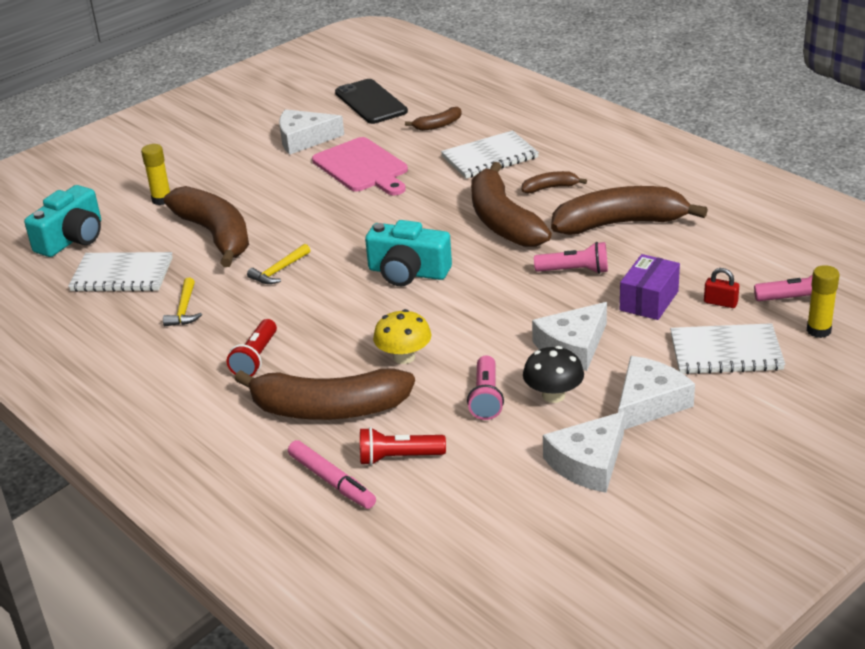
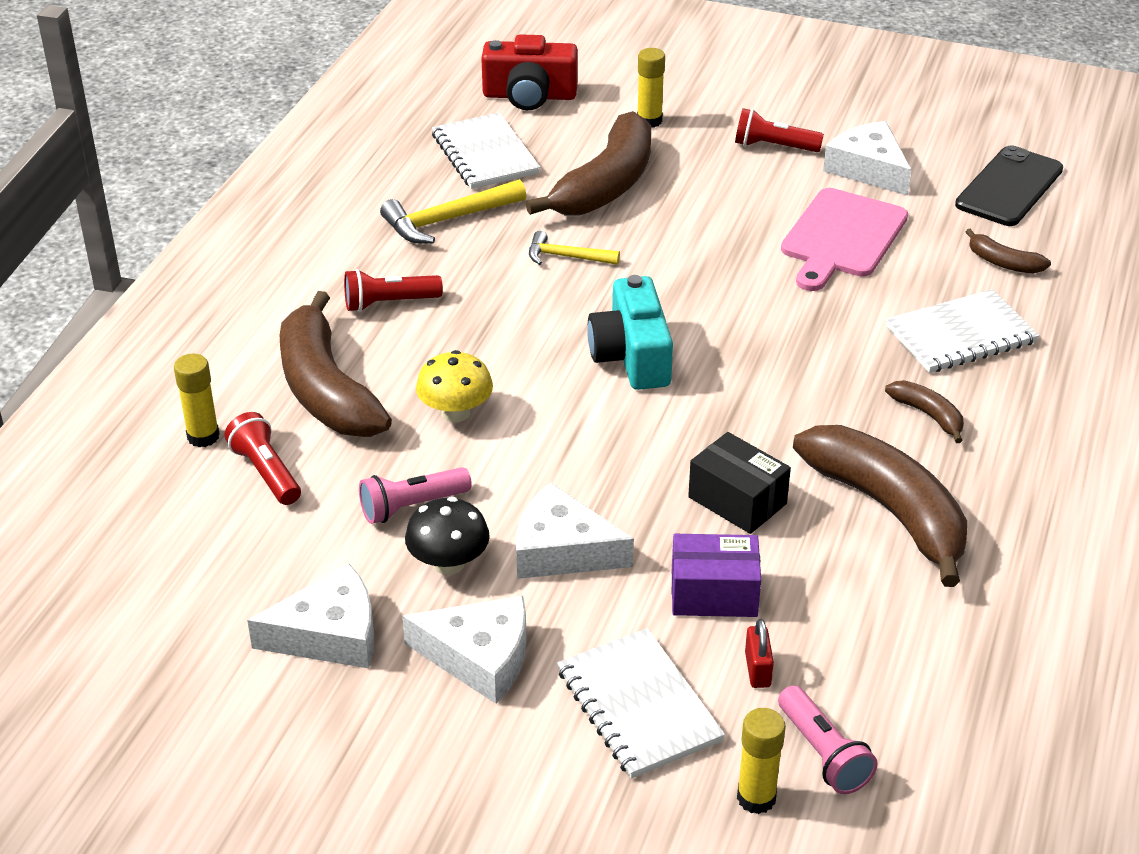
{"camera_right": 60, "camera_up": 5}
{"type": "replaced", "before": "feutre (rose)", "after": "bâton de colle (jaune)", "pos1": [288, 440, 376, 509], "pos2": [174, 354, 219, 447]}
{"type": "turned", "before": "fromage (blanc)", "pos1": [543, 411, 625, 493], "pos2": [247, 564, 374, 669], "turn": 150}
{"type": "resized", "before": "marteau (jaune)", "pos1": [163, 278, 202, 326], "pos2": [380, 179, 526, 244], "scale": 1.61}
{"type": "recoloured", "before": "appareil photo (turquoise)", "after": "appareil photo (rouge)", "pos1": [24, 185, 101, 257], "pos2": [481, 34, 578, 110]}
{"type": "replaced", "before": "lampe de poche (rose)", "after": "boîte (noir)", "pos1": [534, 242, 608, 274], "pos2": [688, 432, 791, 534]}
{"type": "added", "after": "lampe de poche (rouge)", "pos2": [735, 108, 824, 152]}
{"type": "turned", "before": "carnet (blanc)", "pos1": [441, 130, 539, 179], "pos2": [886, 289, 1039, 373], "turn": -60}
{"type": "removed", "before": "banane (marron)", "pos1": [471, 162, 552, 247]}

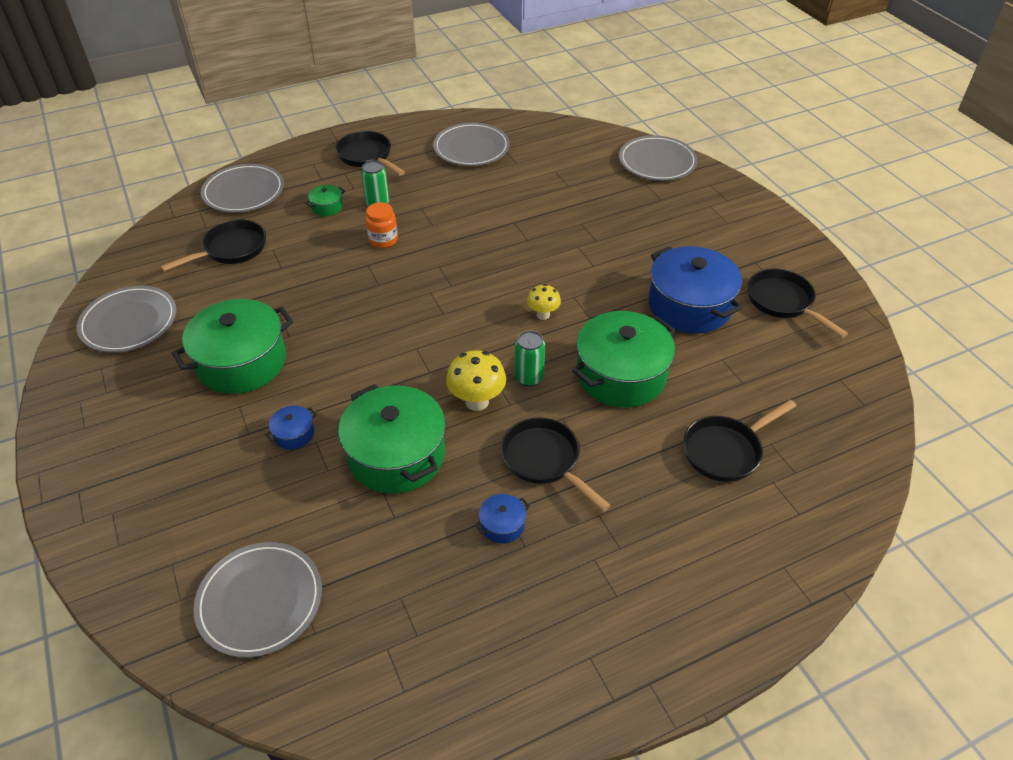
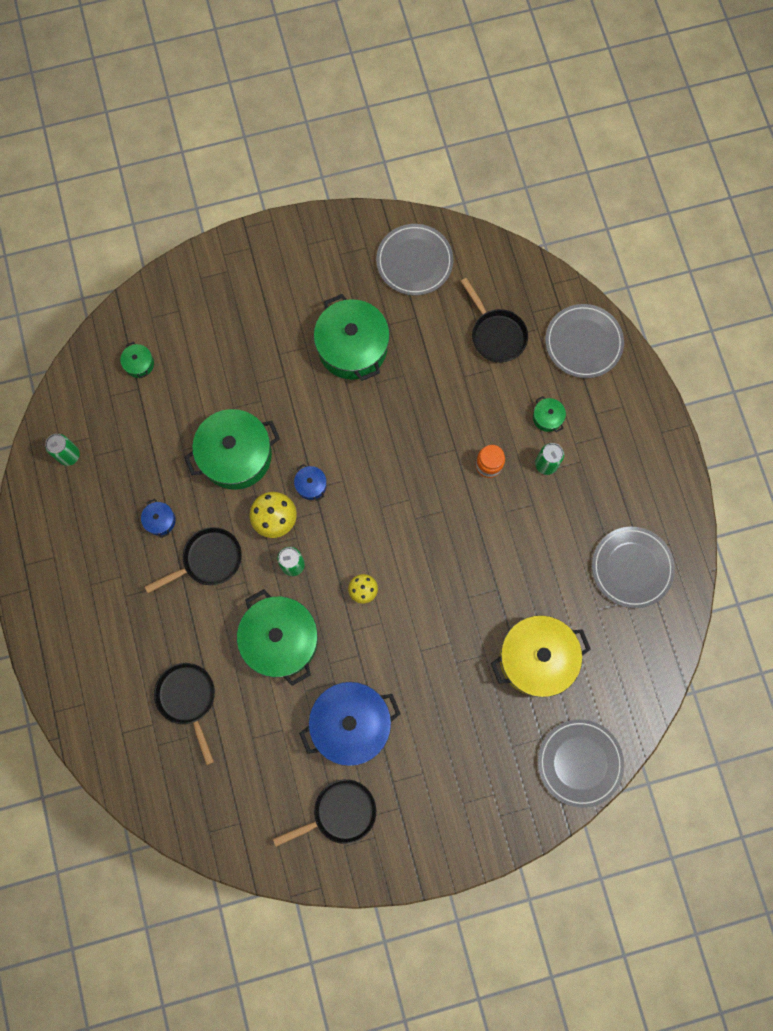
{"camera_right": 100, "camera_up": 30}
{"type": "added", "after": "canette (vert)", "pos2": [45, 434, 80, 466]}
{"type": "replaced", "before": "assiette (gris)", "after": "marmite (vert)", "pos1": [193, 542, 322, 658], "pos2": [120, 342, 154, 378]}
{"type": "moved", "before": "marmite (bleu)", "pos1": [265, 406, 317, 450], "pos2": [294, 464, 327, 501]}
{"type": "added", "after": "marmite (jaune)", "pos2": [491, 615, 591, 697]}
{"type": "removed", "before": "poêle (noir)", "pos1": [335, 131, 405, 175]}

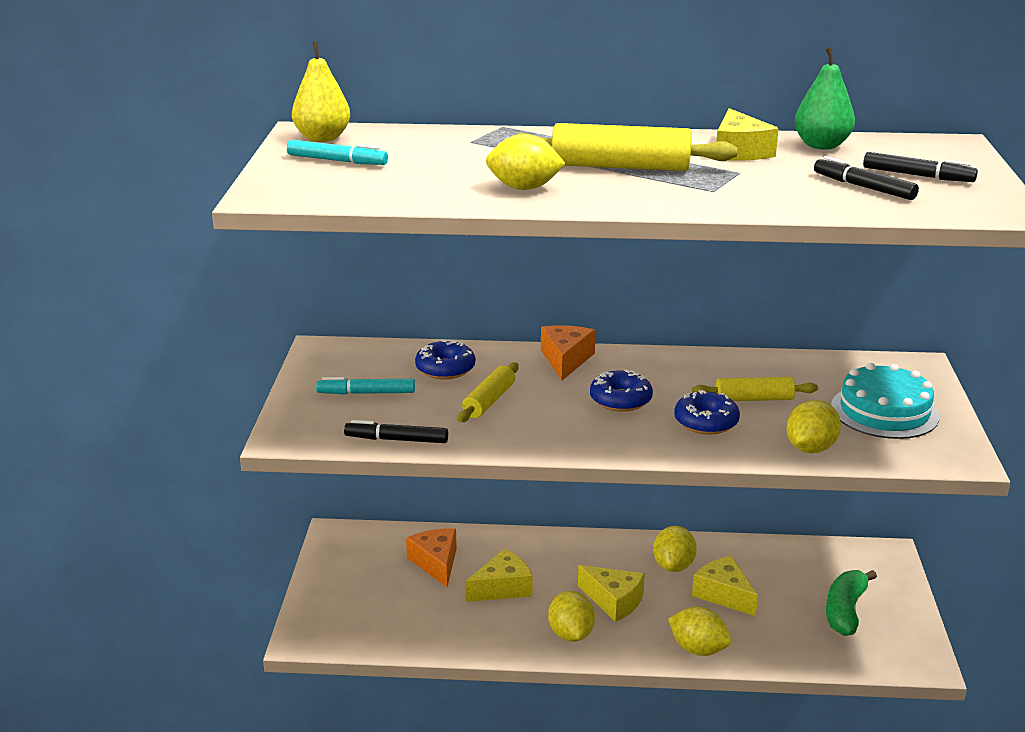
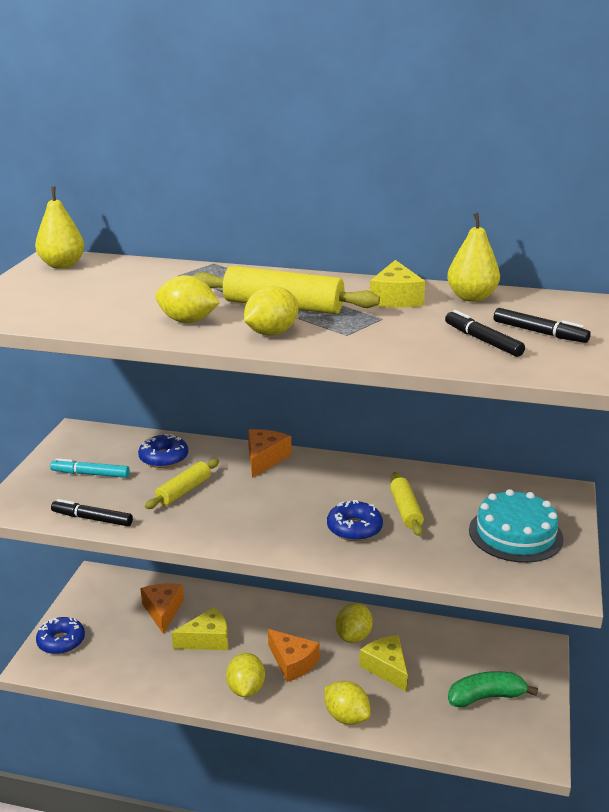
{"camera_right": 10, "camera_up": 0}
{"type": "moved", "before": "beignet (bleu)", "pos1": [590, 369, 653, 412], "pos2": [36, 617, 85, 654]}
{"type": "moved", "before": "citron (jaune)", "pos1": [786, 400, 841, 453], "pos2": [244, 286, 298, 335]}
{"type": "recoloured", "before": "fromage (jaune)", "after": "fromage (orange)", "pos1": [578, 565, 645, 622], "pos2": [268, 629, 320, 682]}
{"type": "turned", "before": "rouleau à pâtisserie (jaune)", "pos1": [692, 377, 818, 401], "pos2": [390, 472, 424, 536], "turn": 75}
{"type": "recoloured", "before": "poire (vert)", "after": "poire (jaune)", "pos1": [794, 48, 855, 150], "pos2": [447, 213, 500, 302]}
{"type": "turned", "before": "banane (vert)", "pos1": [826, 570, 877, 636], "pos2": [448, 671, 538, 708], "turn": 45}
{"type": "removed", "before": "feutre (turquoise)", "pos1": [287, 140, 388, 165]}

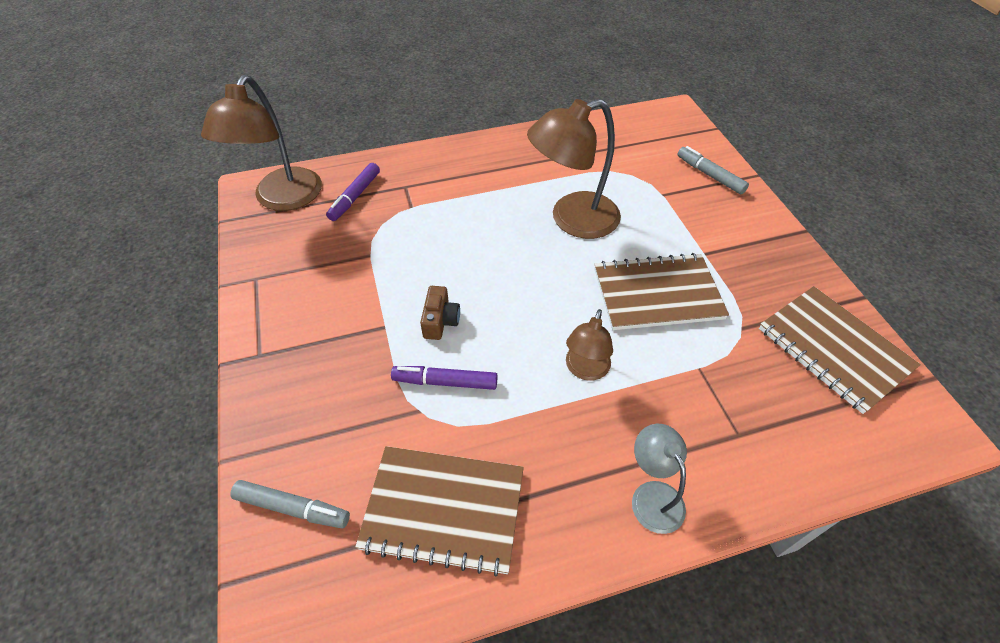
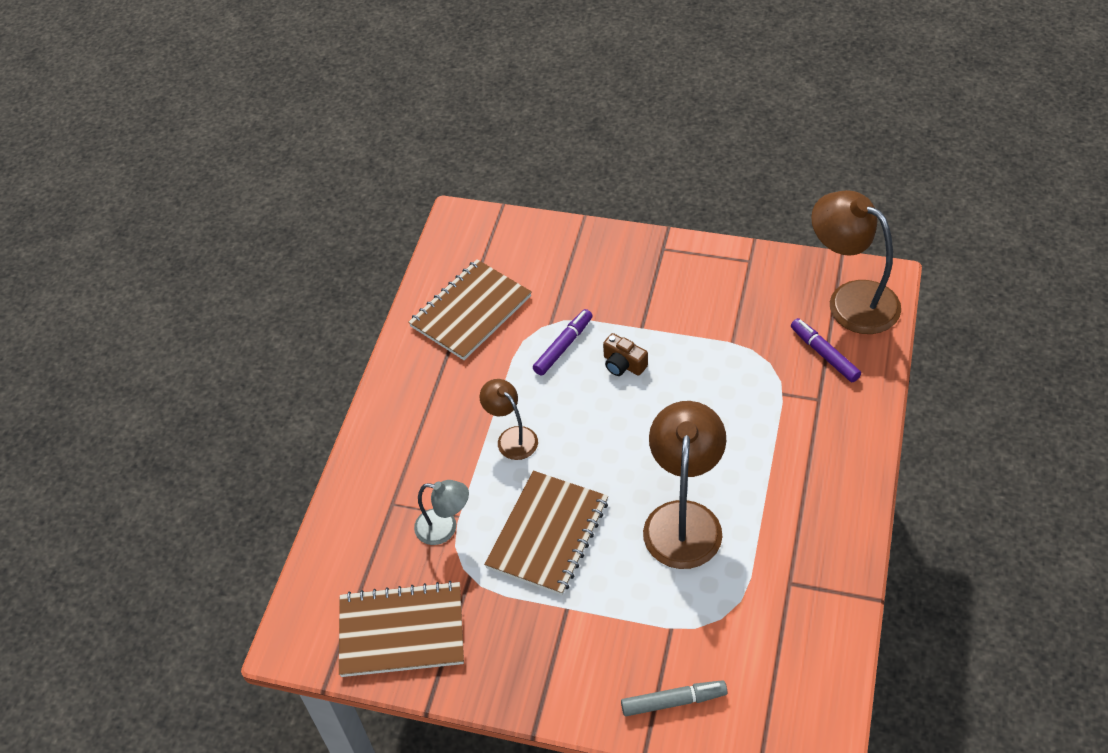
{"camera_right": 125, "camera_up": 0}
{"type": "moved", "before": "lampe (gris)", "pos1": [632, 424, 687, 534], "pos2": [414, 480, 469, 545]}
{"type": "removed", "before": "feutre (gris)", "pos1": [230, 480, 350, 528]}

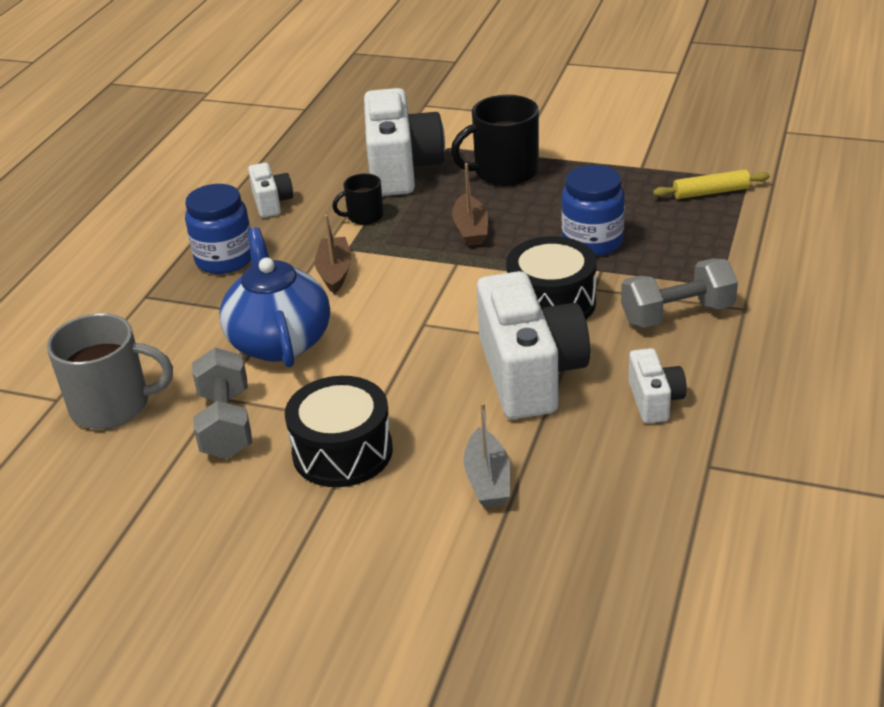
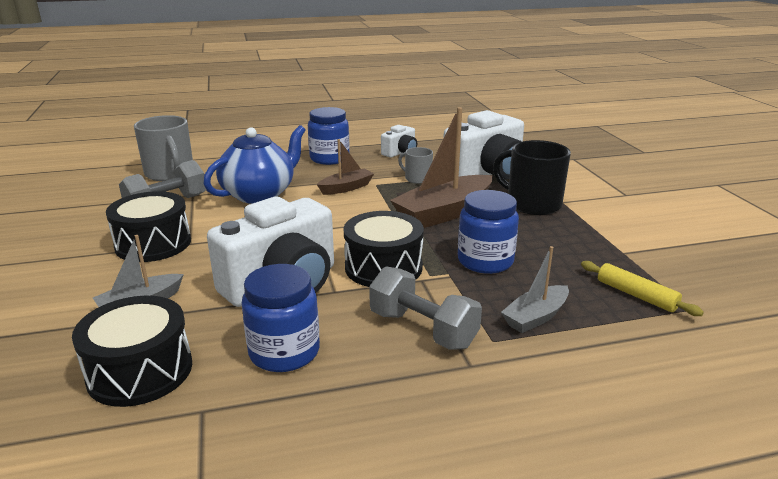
{"camera_right": 55, "camera_up": -10}
{"type": "added", "after": "tambour (noir)", "pos2": [72, 296, 192, 407]}
{"type": "replaced", "before": "appareil photo (blanc)", "after": "bocal (bleu)", "pos1": [628, 348, 687, 423], "pos2": [241, 264, 320, 372]}
{"type": "resized", "before": "bateau (marron)", "pos1": [452, 163, 488, 246], "pos2": [390, 107, 492, 228], "scale": 1.84}
{"type": "recoloured", "before": "tasse (noir)", "after": "tasse (gris)", "pos1": [332, 173, 384, 225], "pos2": [398, 147, 433, 184]}
{"type": "added", "after": "bateau (gris)", "pos2": [501, 246, 569, 333]}

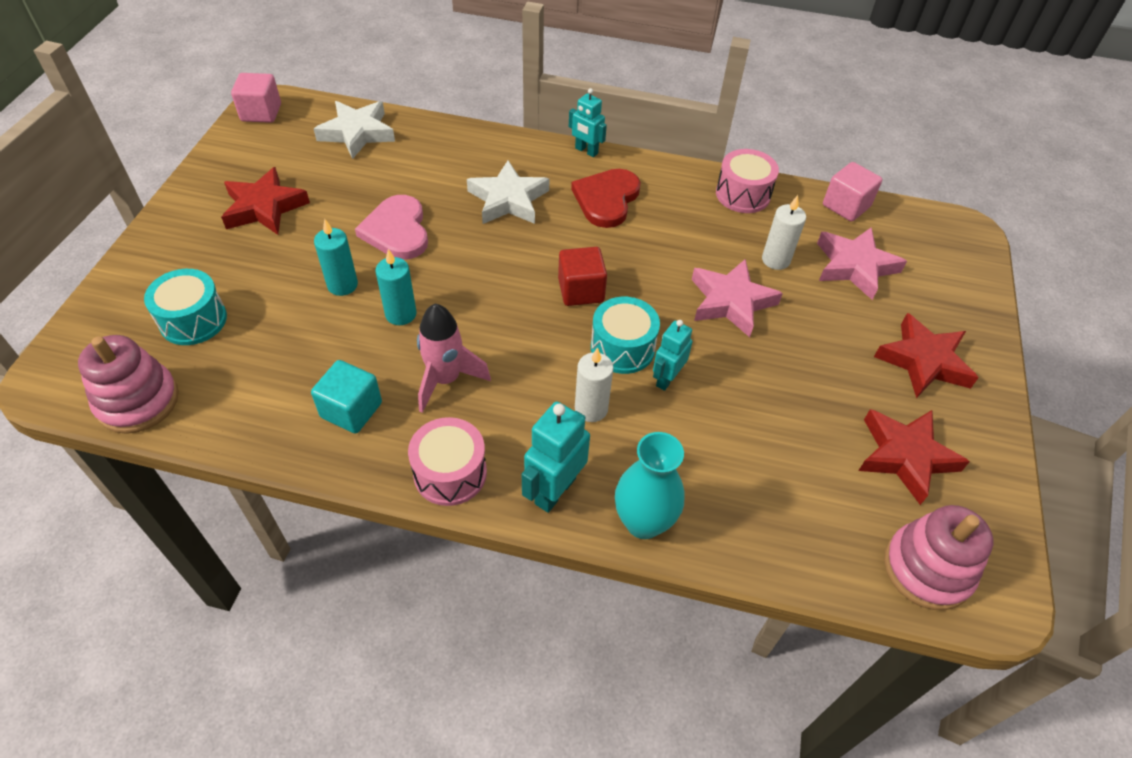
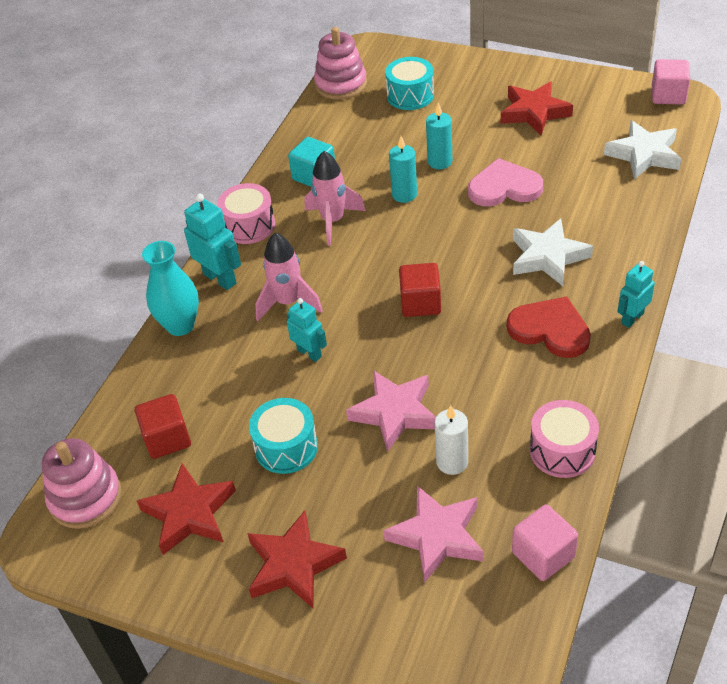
{"camera_right": 105, "camera_up": -5}
{"type": "added", "after": "cube (rouge)", "pos2": [135, 394, 191, 459]}
{"type": "moved", "before": "tambour (turquoise)", "pos1": [591, 297, 660, 374], "pos2": [249, 398, 318, 474]}
{"type": "replaced", "before": "bougie (blanc)", "after": "fusée (rose)", "pos1": [575, 347, 614, 422], "pos2": [255, 232, 323, 321]}

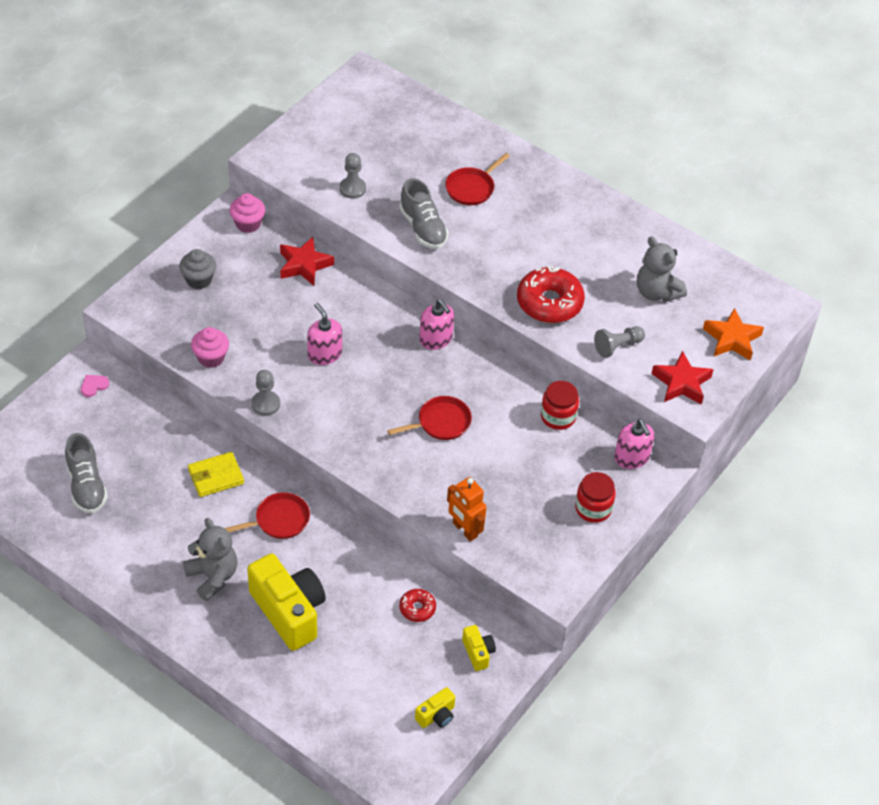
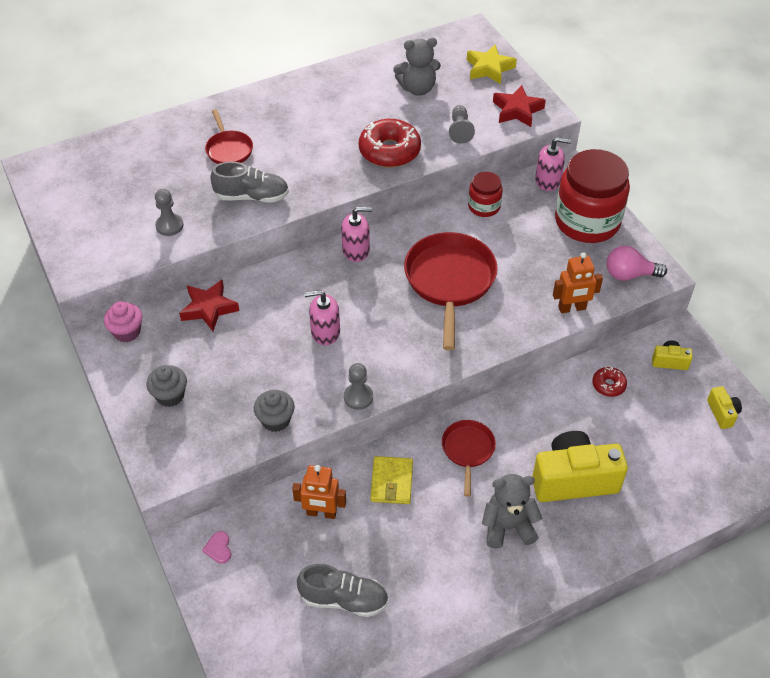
{"camera_right": -60, "camera_up": 0}
{"type": "recoloured", "before": "muffin (rose)", "after": "muffin (gris)", "pos1": [191, 327, 229, 368], "pos2": [254, 390, 295, 432]}
{"type": "added", "after": "robot (orange)", "pos2": [292, 465, 346, 519]}
{"type": "resized", "before": "poêle (rouge)", "pos1": [387, 396, 472, 440], "pos2": [404, 232, 498, 351], "scale": 1.85}
{"type": "recoloured", "before": "étoile (orange)", "after": "étoile (jaune)", "pos1": [703, 308, 764, 360], "pos2": [467, 44, 517, 84]}
{"type": "resized", "before": "bocal (rouge)", "pos1": [575, 472, 616, 523], "pos2": [555, 149, 630, 243], "scale": 2.01}
{"type": "added", "after": "ampoule (rose)", "pos2": [607, 245, 667, 281]}

